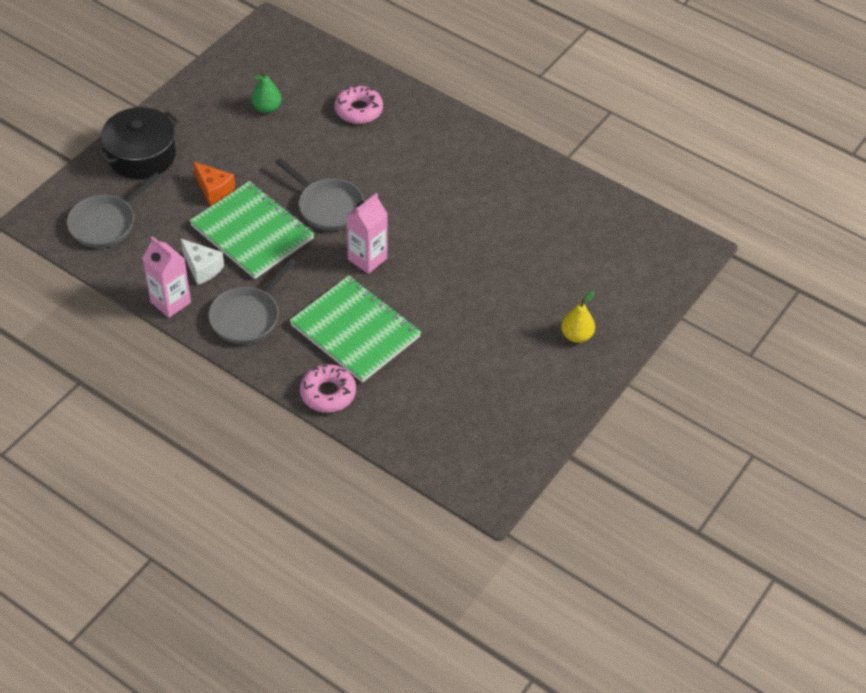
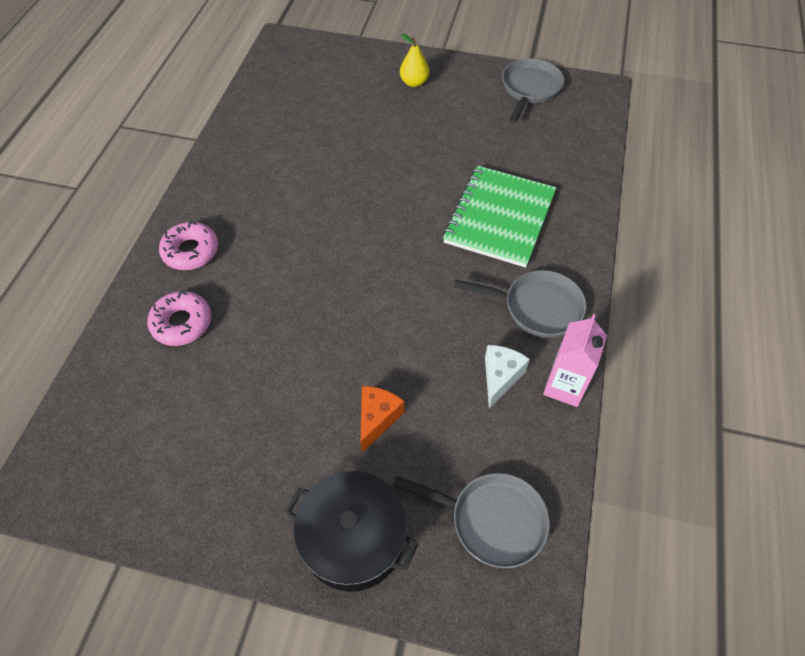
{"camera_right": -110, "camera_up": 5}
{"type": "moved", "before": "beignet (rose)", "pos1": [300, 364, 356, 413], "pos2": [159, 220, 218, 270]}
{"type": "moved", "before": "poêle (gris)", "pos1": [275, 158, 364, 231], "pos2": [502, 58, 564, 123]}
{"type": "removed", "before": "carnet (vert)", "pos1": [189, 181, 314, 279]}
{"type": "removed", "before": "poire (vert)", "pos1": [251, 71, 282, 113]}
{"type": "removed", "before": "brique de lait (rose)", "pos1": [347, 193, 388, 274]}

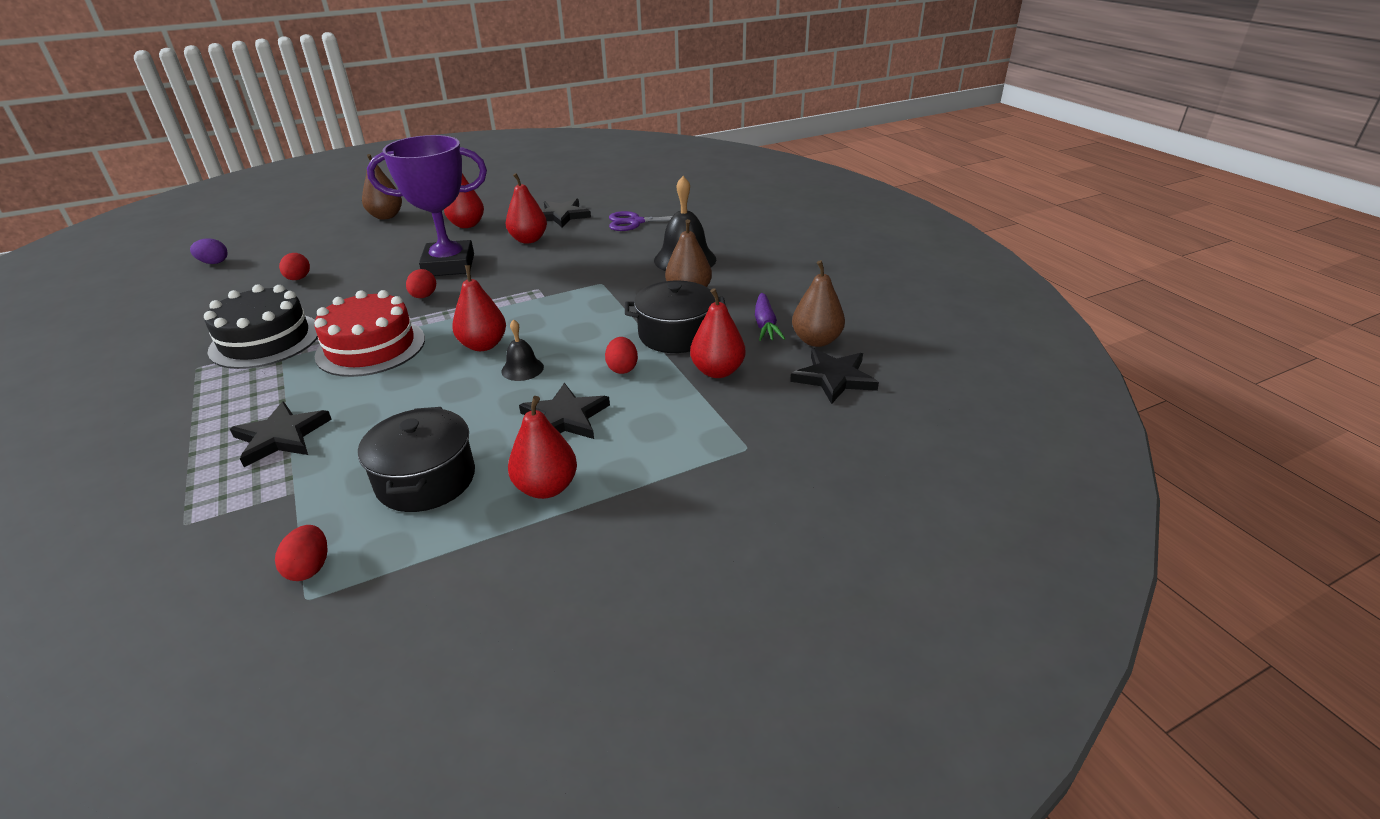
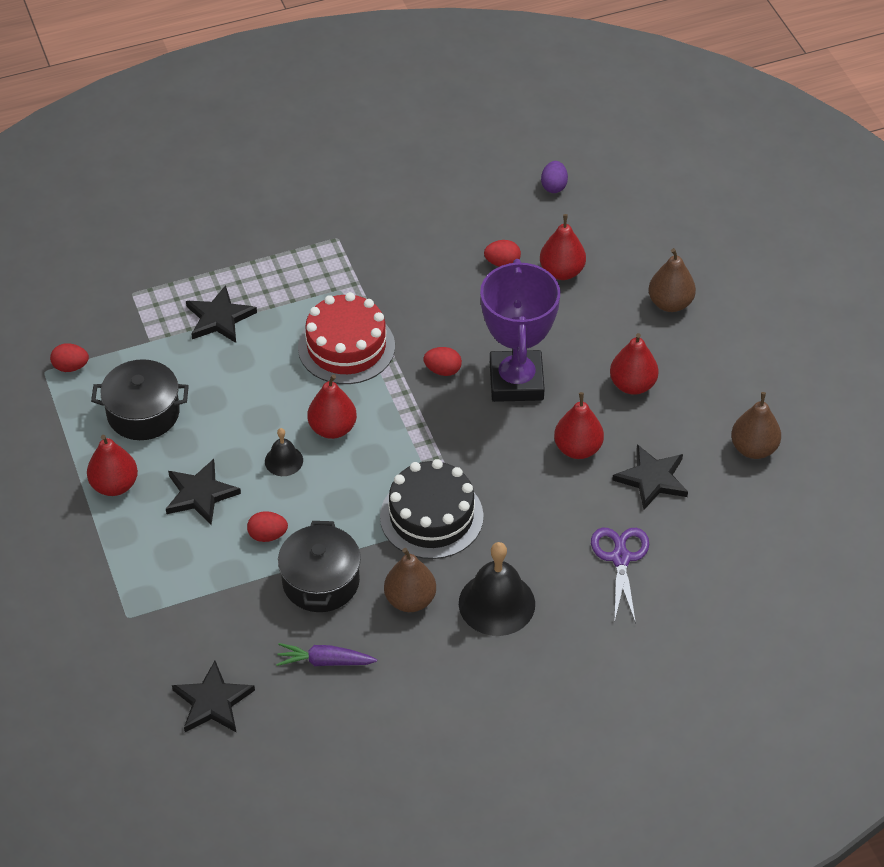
{"camera_right": 95, "camera_up": 15}
{"type": "moved", "before": "gâteau (noir)", "pos1": [204, 285, 318, 369], "pos2": [380, 459, 483, 559]}
{"type": "moved", "before": "poire (rouge)", "pos1": [690, 288, 745, 378], "pos2": [540, 214, 586, 280]}
{"type": "moved", "before": "poire (marron)", "pos1": [792, 260, 845, 347], "pos2": [731, 392, 781, 459]}

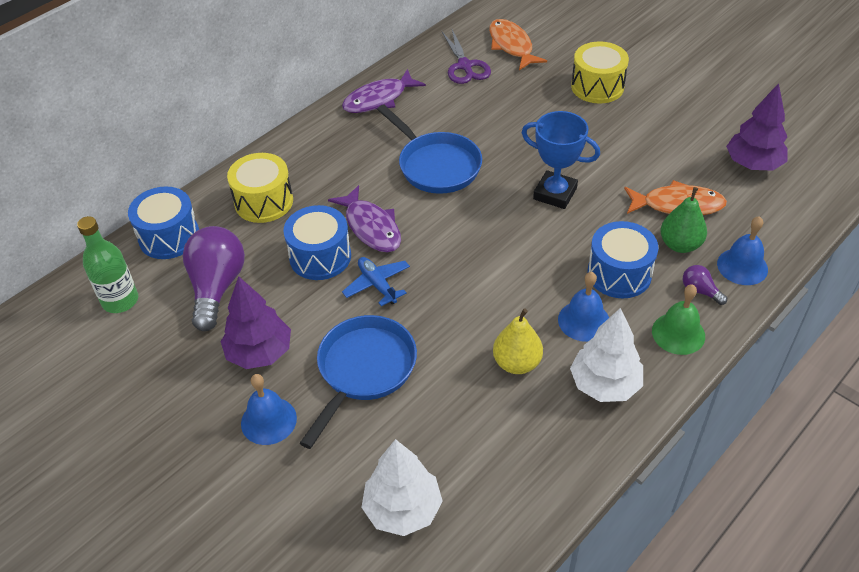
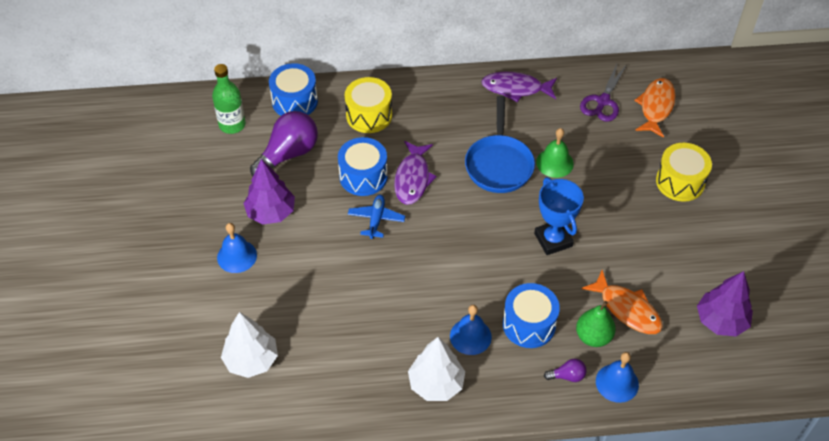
{"camera_right": 40, "camera_up": 5}
{"type": "moved", "before": "cloche (vert)", "pos1": [652, 284, 705, 355], "pos2": [536, 128, 574, 178]}
{"type": "turned", "before": "ampoule (violet)", "pos1": [683, 265, 727, 305], "pos2": [544, 359, 587, 382], "turn": 90}
{"type": "removed", "before": "poêle (bleu)", "pos1": [300, 315, 417, 449]}
{"type": "removed", "before": "poire (jaune)", "pos1": [493, 309, 543, 374]}

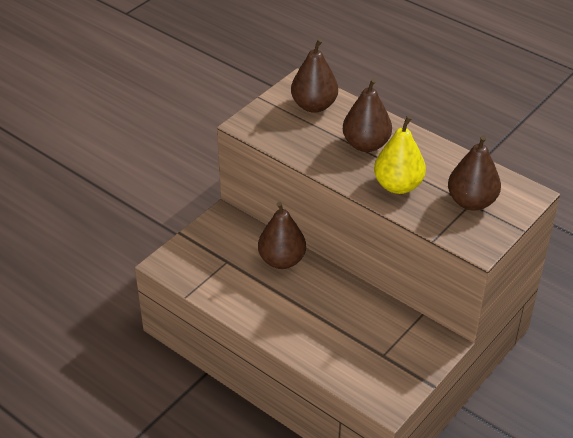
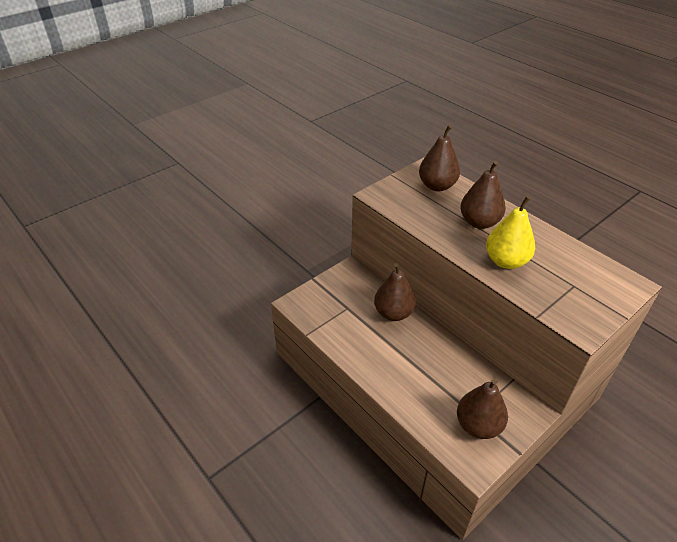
{"camera_right": 10, "camera_up": 0}
{"type": "moved", "before": "poire (marron)", "pos1": [448, 135, 501, 211], "pos2": [457, 379, 508, 439]}

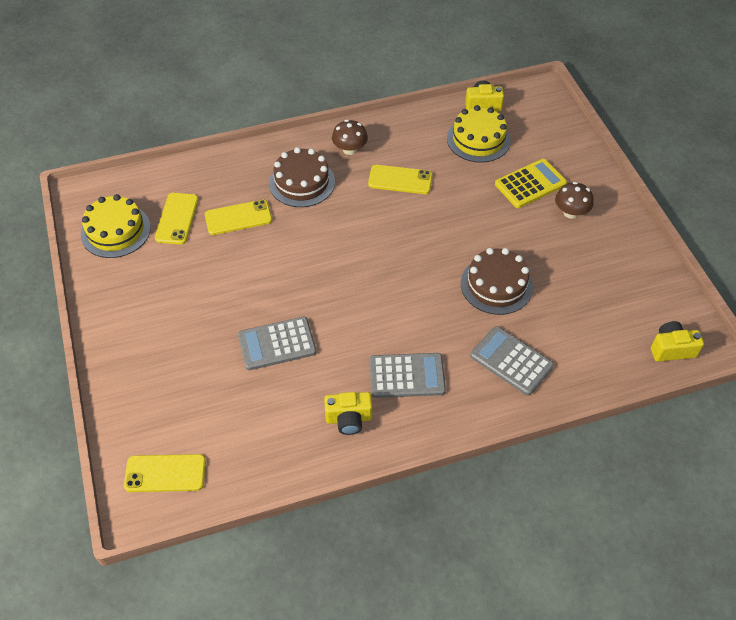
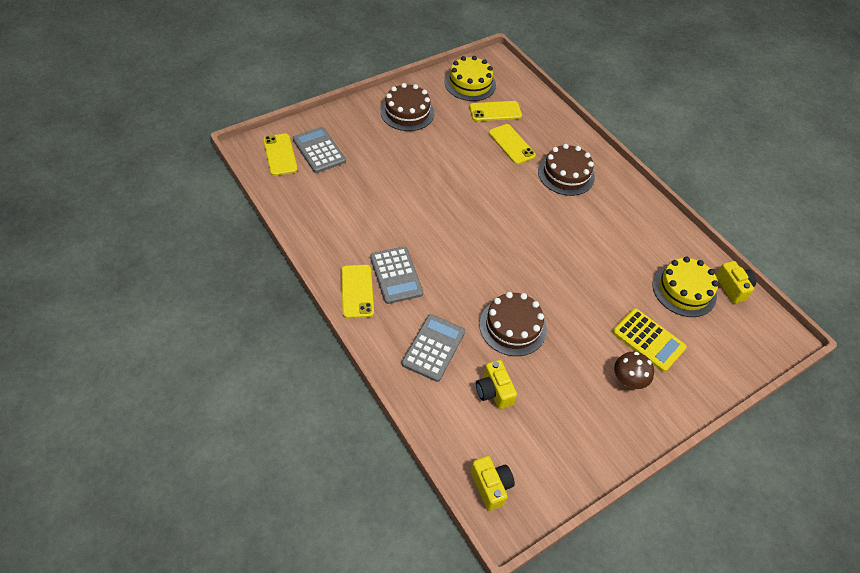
{"camera_right": 70, "camera_up": 0}
{"type": "moved", "before": "calculatrice (gris)", "pos1": [238, 317, 316, 370], "pos2": [293, 127, 346, 173]}
{"type": "moved", "before": "téléphone (jaune)", "pos1": [368, 165, 433, 194], "pos2": [341, 265, 374, 318]}
{"type": "added", "after": "gâteau (marron)", "pos2": [380, 83, 434, 131]}
{"type": "moved", "before": "appareil photo (jaune)", "pos1": [324, 392, 372, 435], "pos2": [476, 360, 517, 409]}
{"type": "removed", "before": "champignon (marron)", "pos1": [332, 120, 368, 155]}

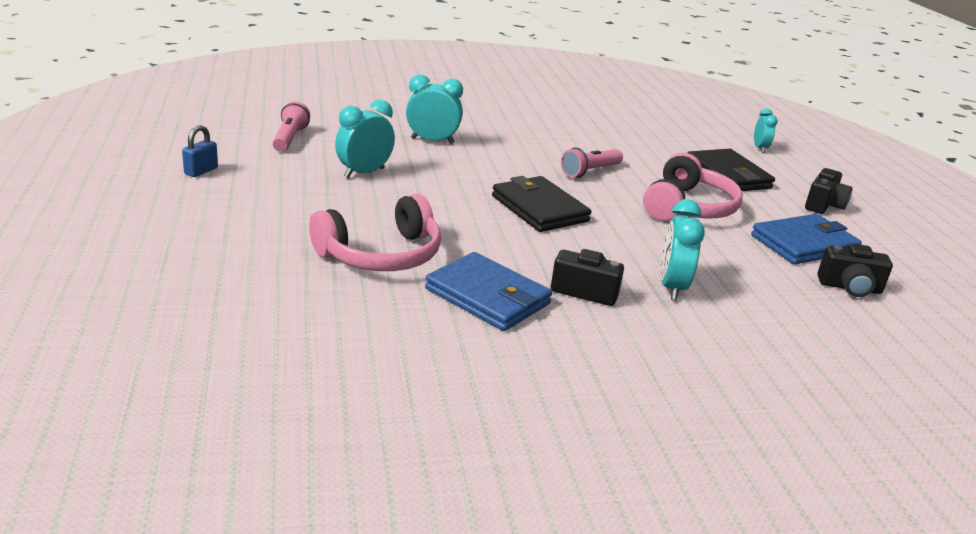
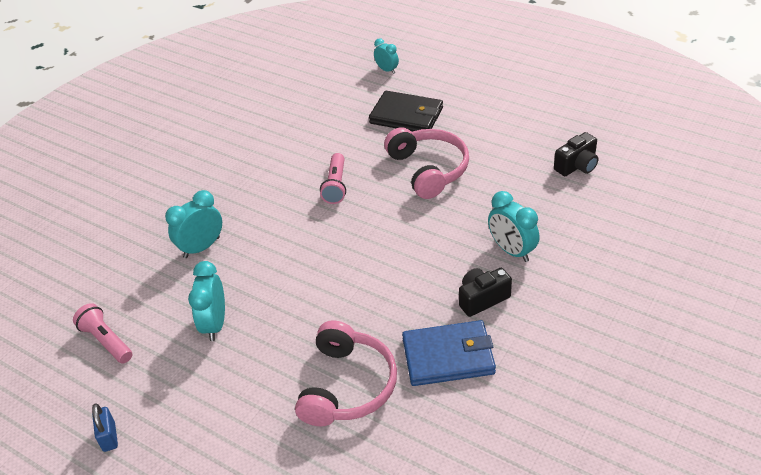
{"camera_right": -40, "camera_up": 15}
{"type": "removed", "before": "portefeuille (noir)", "pos1": [492, 176, 591, 232]}
{"type": "removed", "before": "portefeuille (bleu)", "pos1": [751, 214, 862, 264]}
{"type": "removed", "before": "appareil photo (noir)", "pos1": [805, 168, 853, 214]}

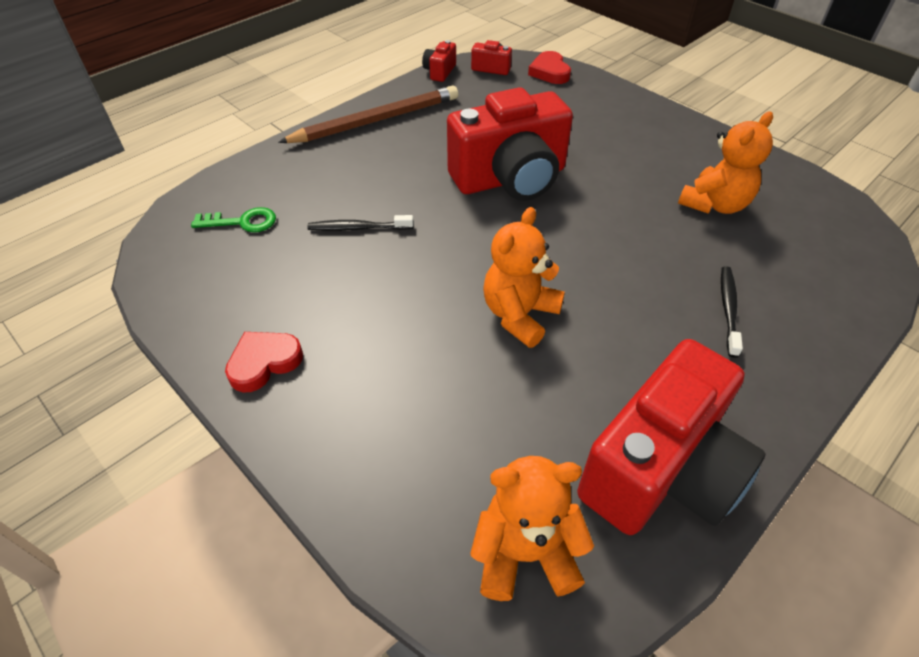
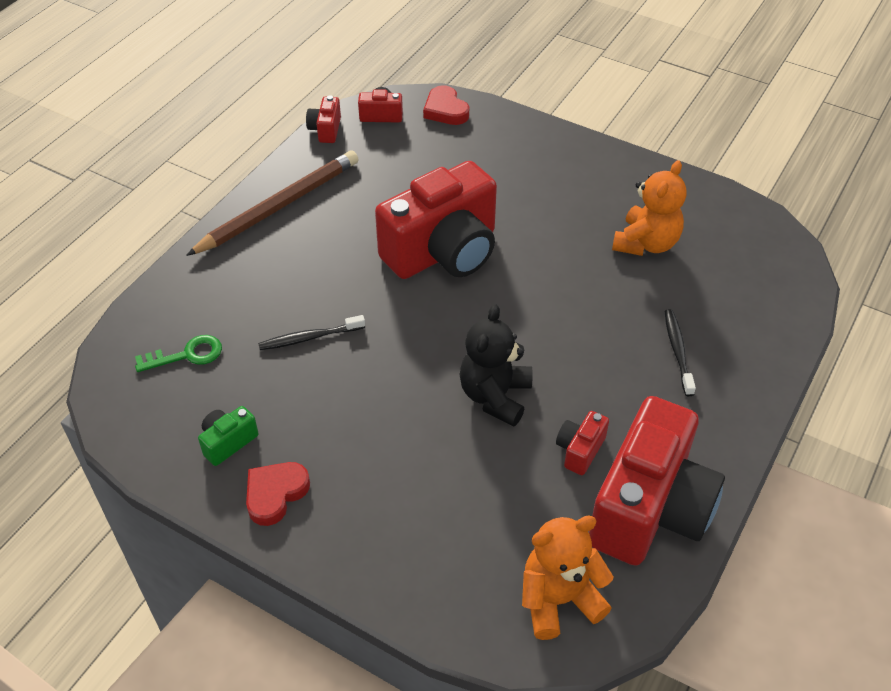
{"camera_right": -15, "camera_up": 0}
{"type": "added", "after": "appareil photo (vert)", "pos2": [198, 406, 259, 466]}
{"type": "recoloured", "before": "ours en peluche (orange)", "after": "ours en peluche (noir)", "pos1": [483, 207, 565, 348], "pos2": [460, 305, 533, 426]}
{"type": "added", "after": "appareil photo (rouge)", "pos2": [556, 411, 609, 475]}

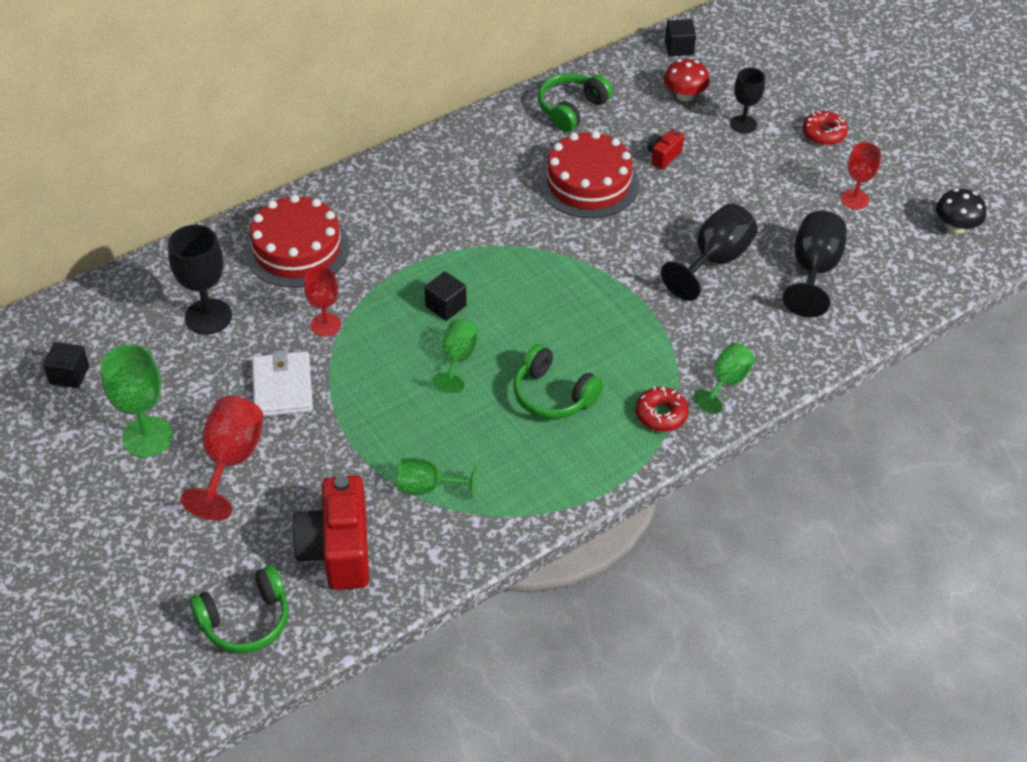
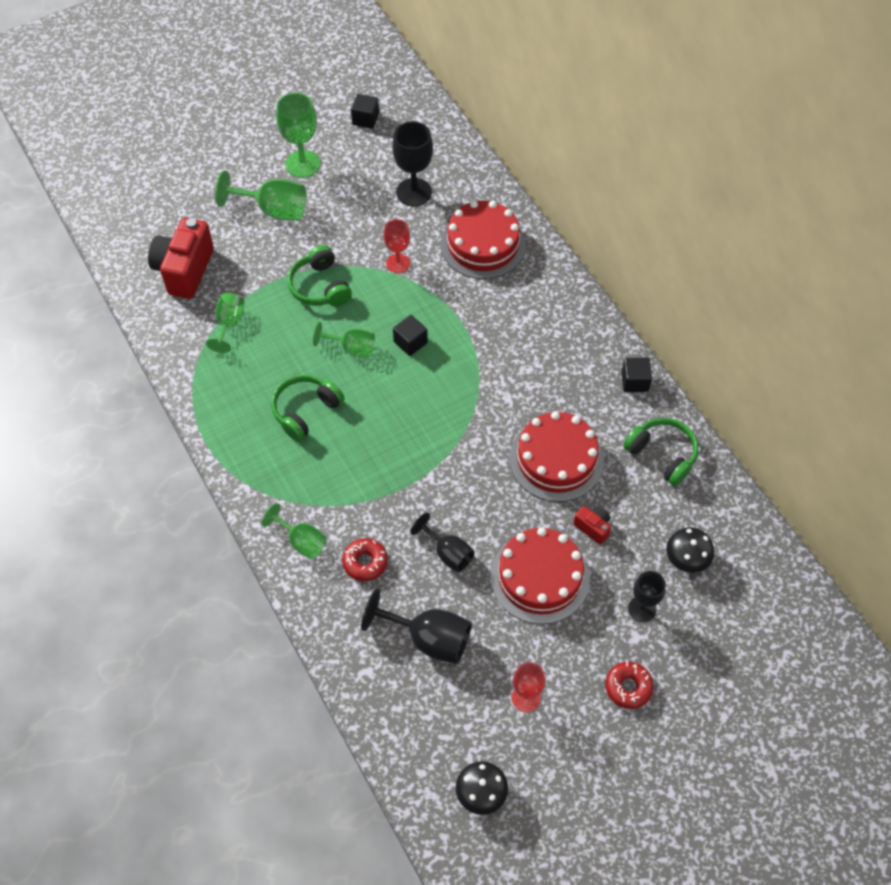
{"camera_right": 95, "camera_up": 10}
{"type": "turned", "before": "appareil photo (rouge)", "pos1": [292, 476, 369, 590], "pos2": [148, 218, 214, 299], "turn": -75}
{"type": "recoloured", "before": "verre à pied (rouge)", "after": "verre à pied (vert)", "pos1": [180, 396, 264, 521], "pos2": [215, 170, 306, 221]}
{"type": "moved", "before": "casque audio (vert)", "pos1": [189, 565, 288, 653], "pos2": [287, 245, 352, 306]}
{"type": "moved", "before": "beignet (rouge)", "pos1": [636, 386, 688, 432], "pos2": [342, 538, 388, 581]}
{"type": "resized", "before": "verre à pied (noir)", "pos1": [661, 204, 758, 301], "pos2": [410, 512, 475, 572], "scale": 0.65}
{"type": "added", "after": "gâteau (rouge)", "pos2": [490, 527, 590, 624]}
{"type": "moved", "before": "cube (noir)", "pos1": [665, 19, 696, 56], "pos2": [621, 358, 652, 392]}
{"type": "recoloured", "before": "champignon (rouge)", "after": "champignon (noir)", "pos1": [664, 59, 710, 101], "pos2": [666, 528, 714, 573]}
{"type": "removed", "before": "portefeuille (blanc)", "pos1": [252, 350, 313, 416]}

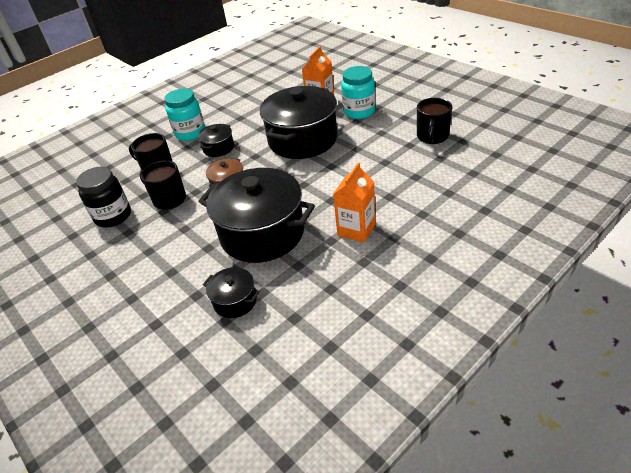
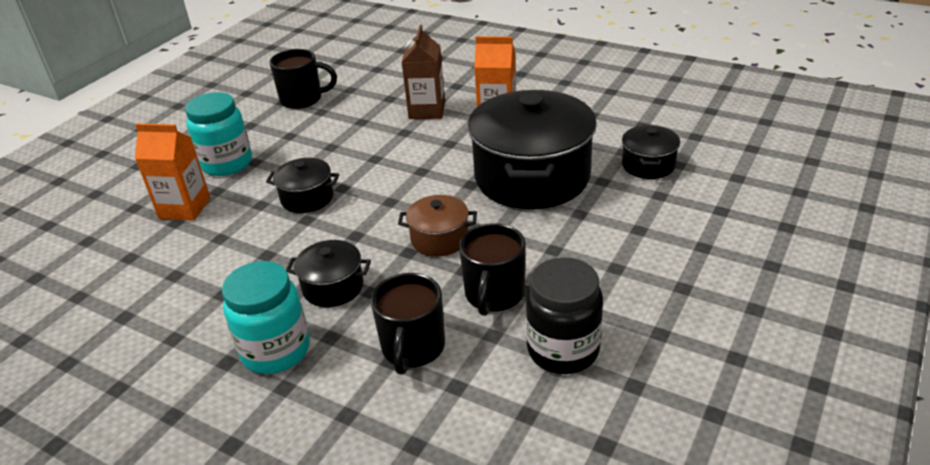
{"camera_right": -110, "camera_up": -5}
{"type": "resized", "before": "marmite (noir)", "pos1": [260, 86, 338, 159], "pos2": [266, 158, 339, 213], "scale": 0.46}
{"type": "added", "after": "brique de lait (marron)", "pos2": [401, 25, 445, 119]}

